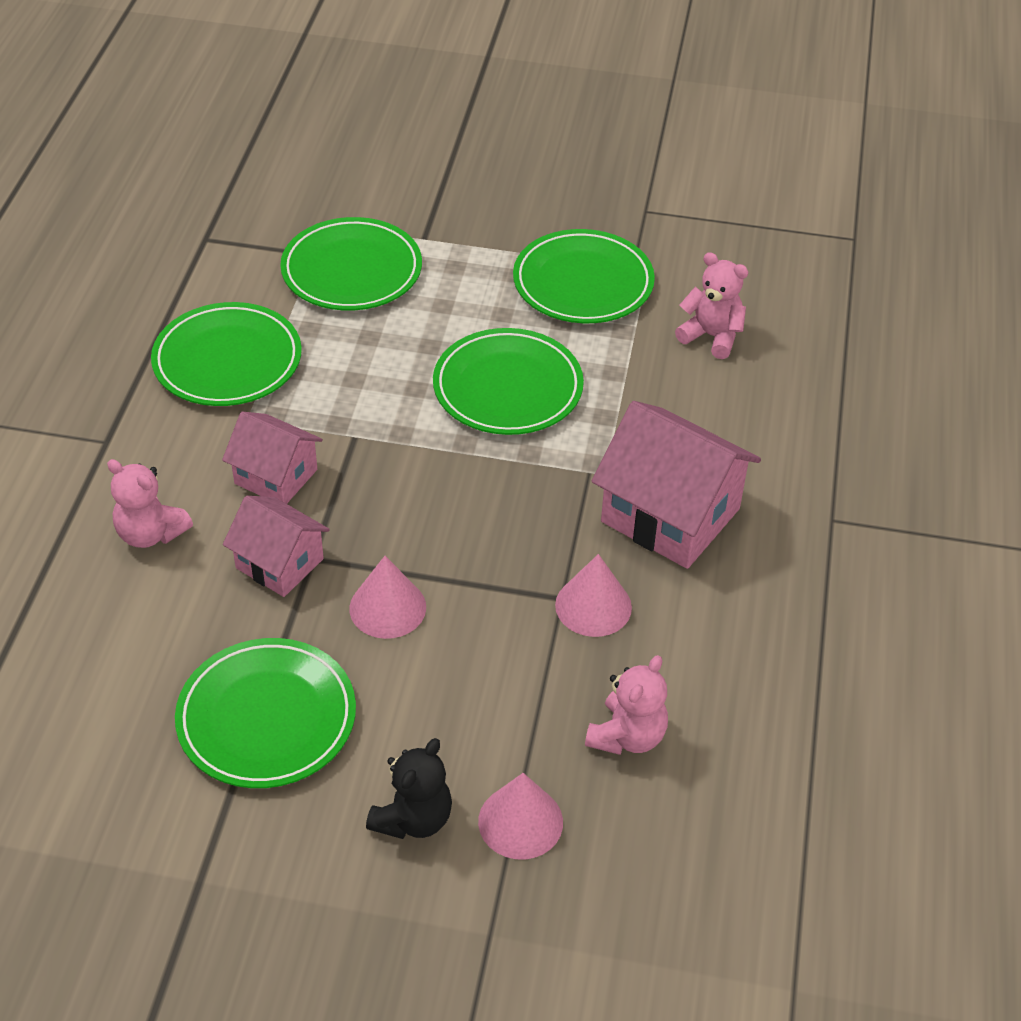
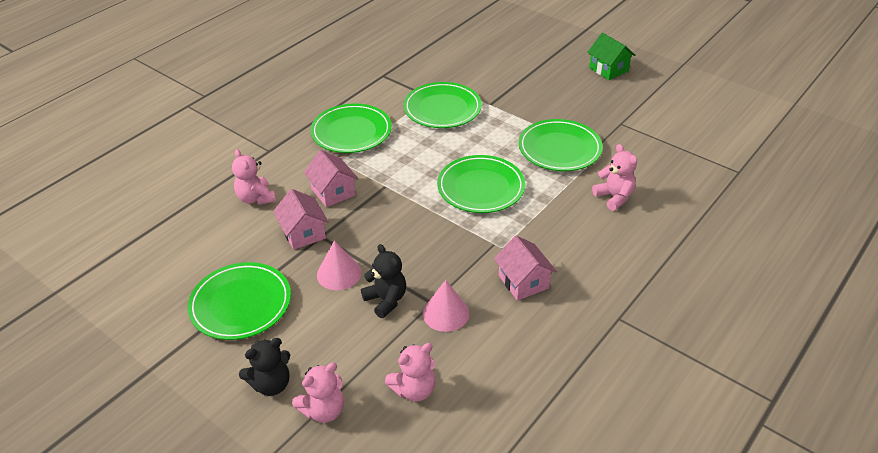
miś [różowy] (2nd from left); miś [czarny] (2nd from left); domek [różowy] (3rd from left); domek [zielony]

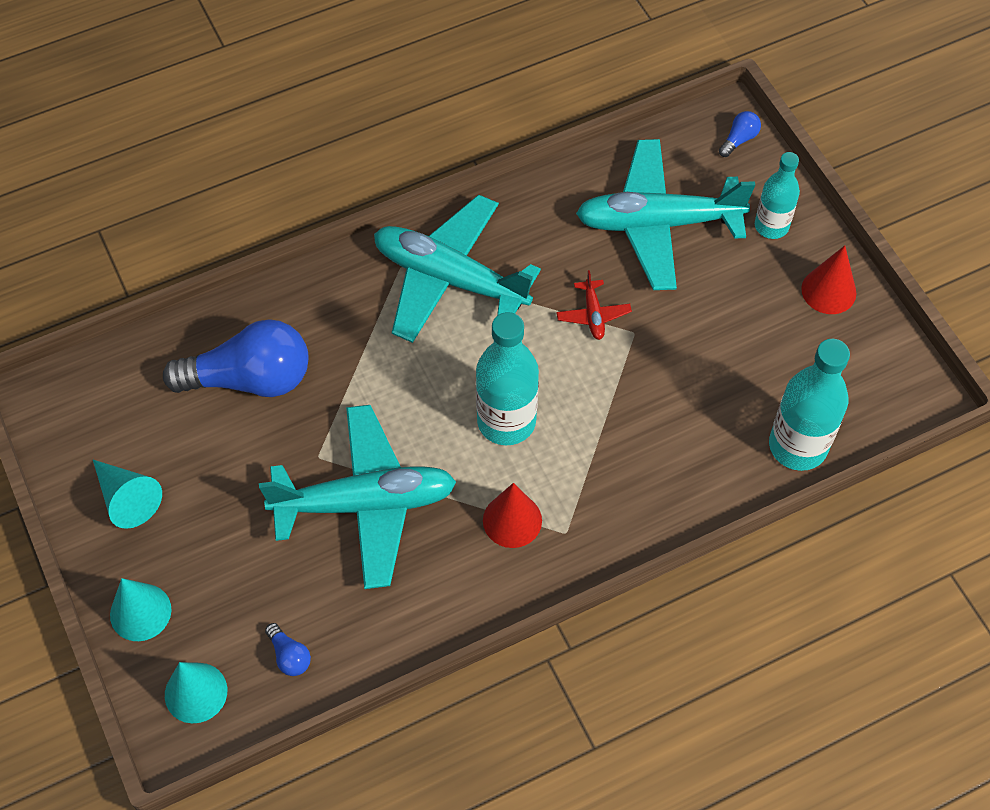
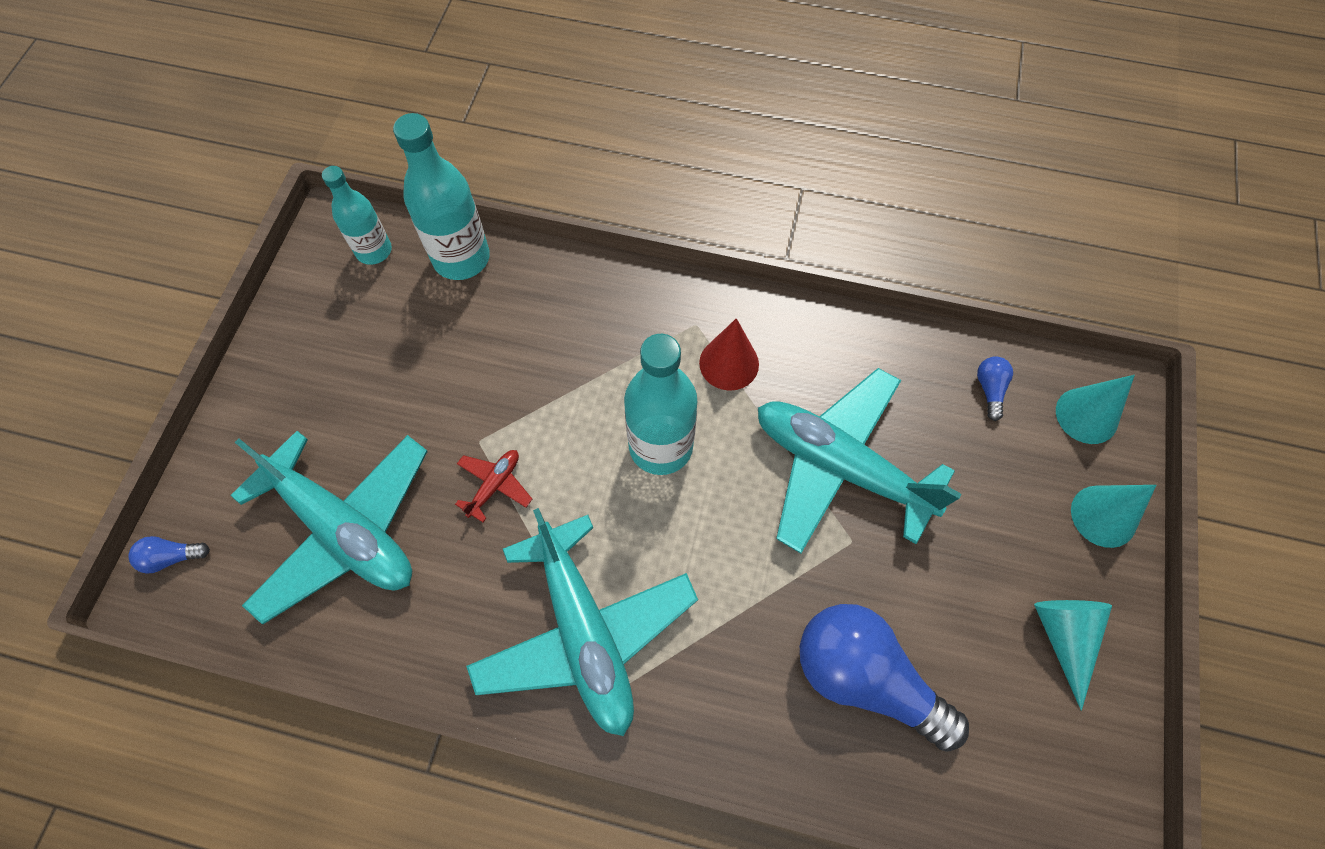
butelka [turkusowy] (1st from left); stożek [czerwony] (2nd from left in the first image)

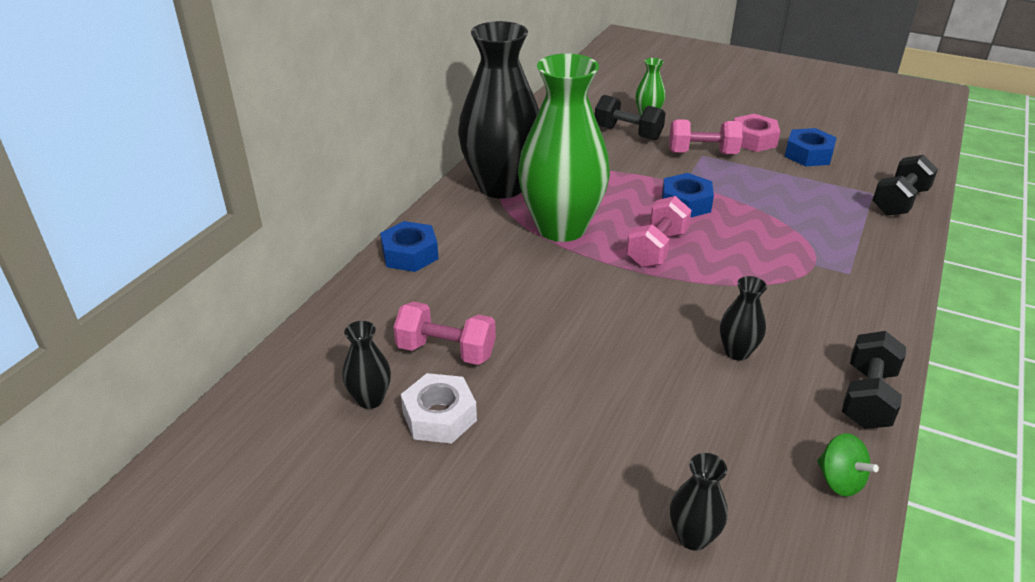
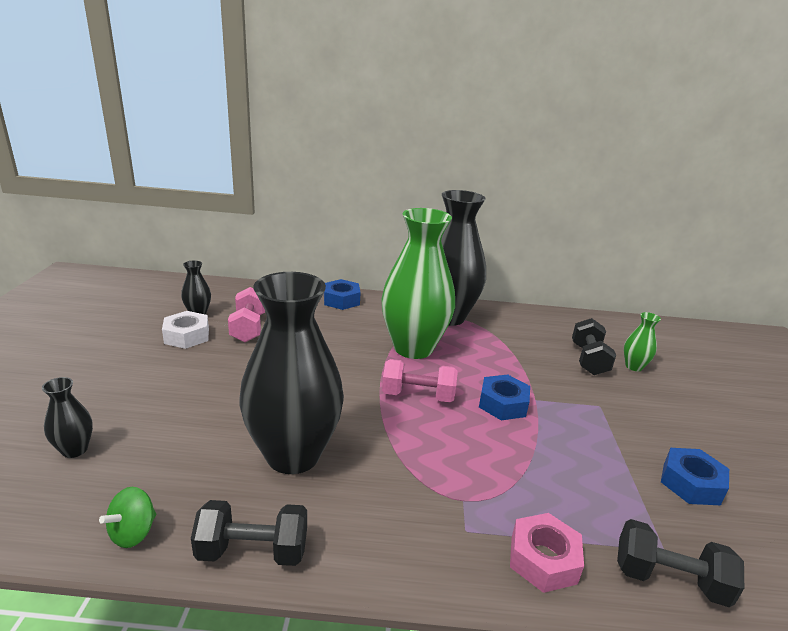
wazon [czarny] (3rd from left); nakrętka [różowy]; hantel [różowy] (3rd from left in the first image)

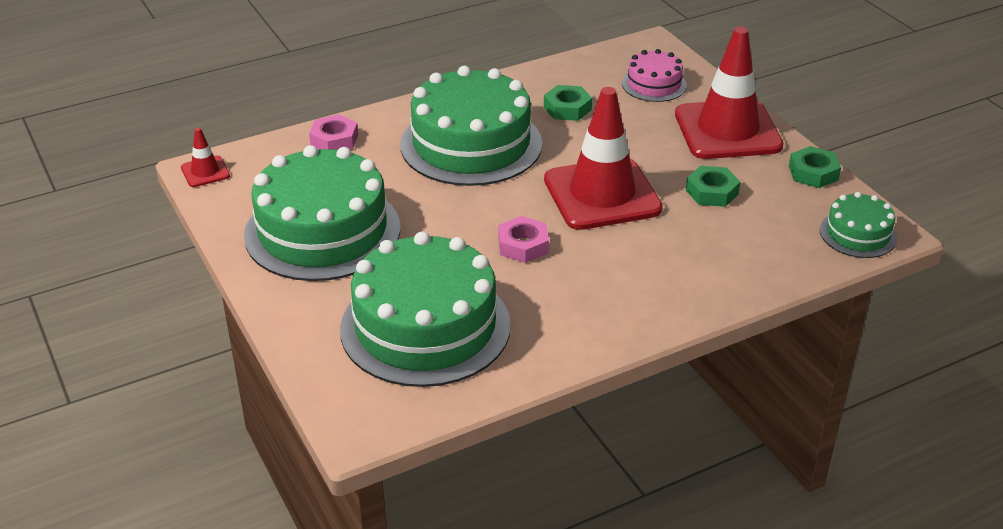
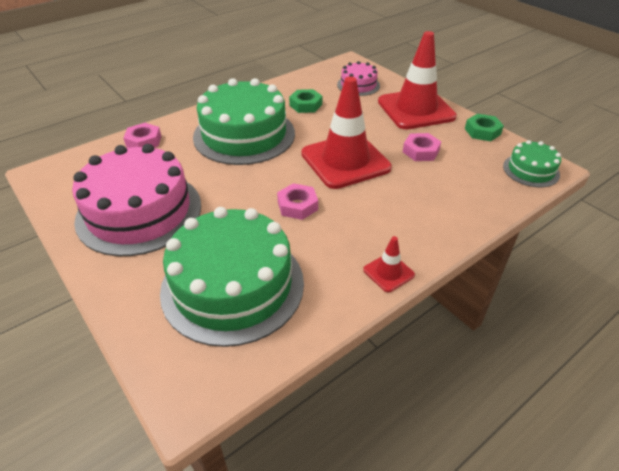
tort [różowy] (1st from left); pachołek [czerwony] (2nd from left); nakrętka [różowy] (3rd from left)

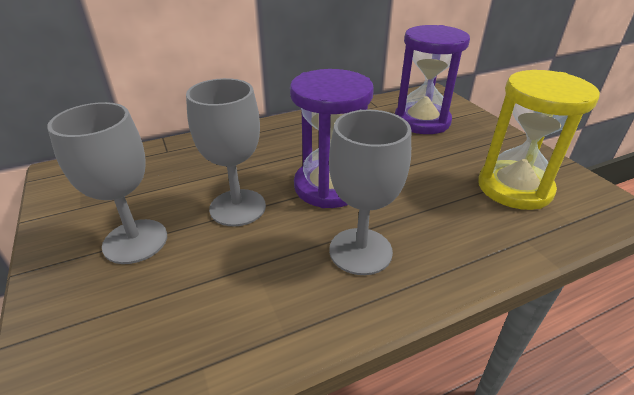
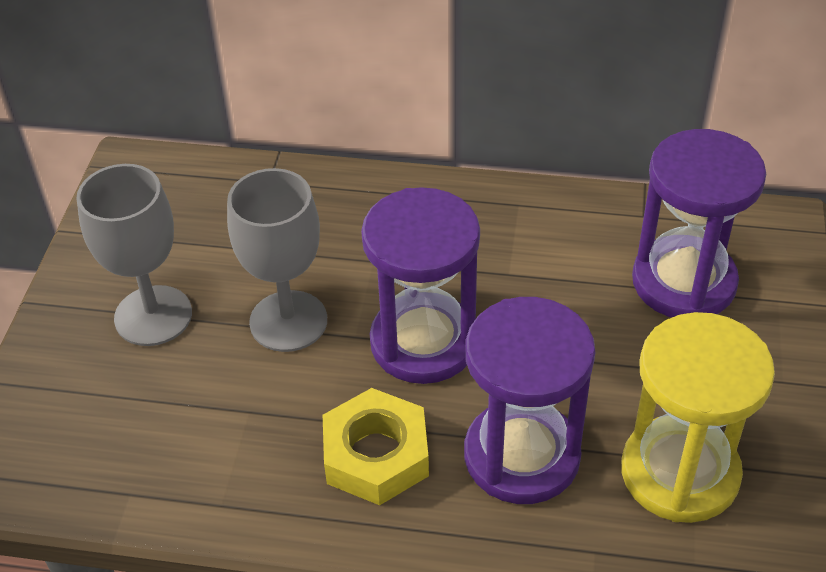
nakrętka [żółty]; klepsydra [fioletowy] (2nd from left)

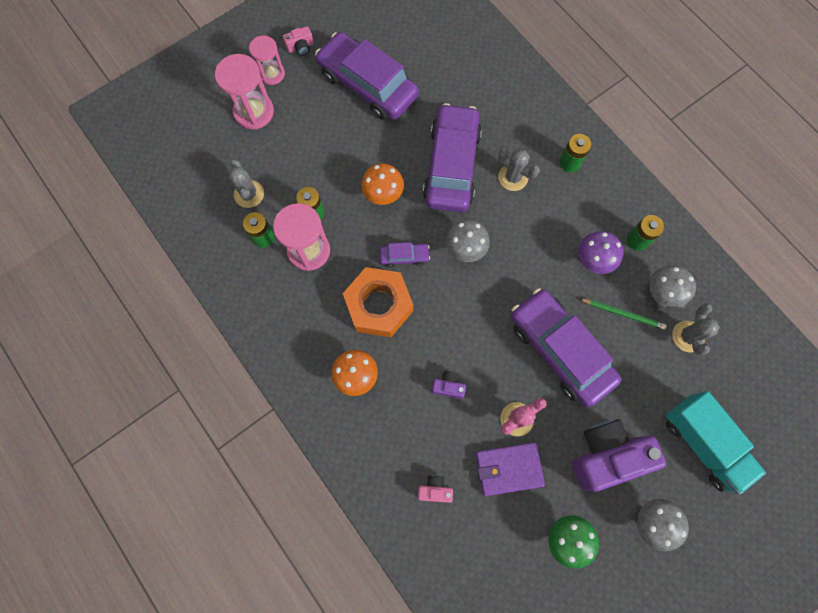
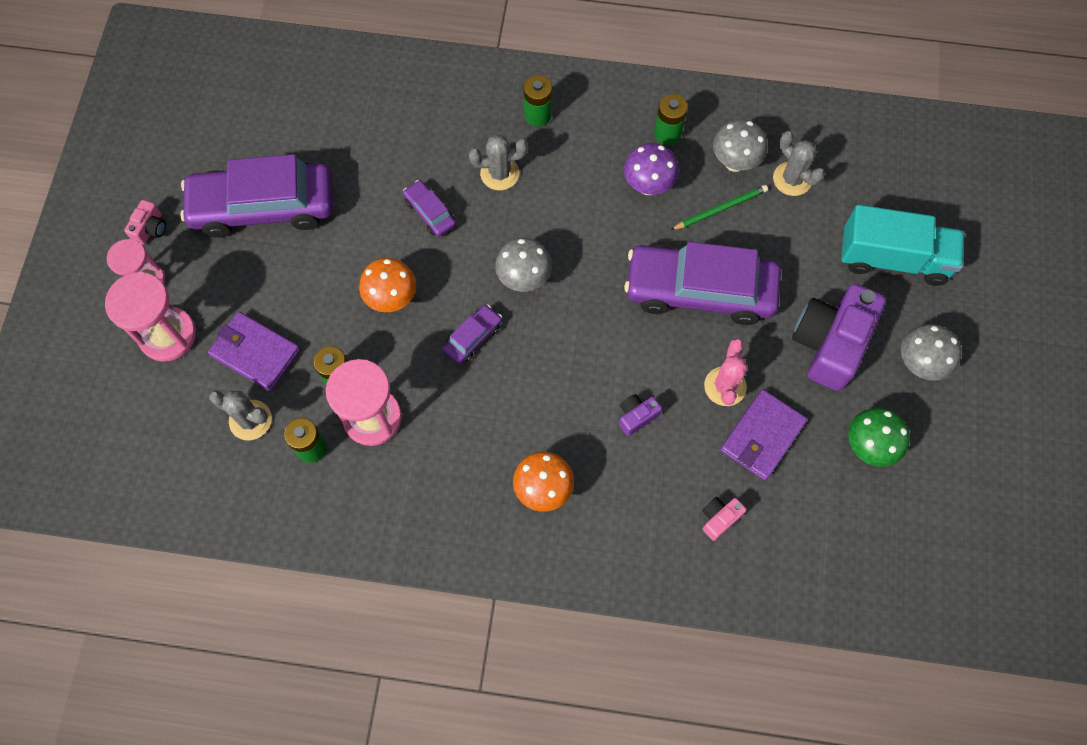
portfel [fioletowy] (1st from left); samochód [fioletowy] (2nd from left); nakrętka [pomarańczowy]

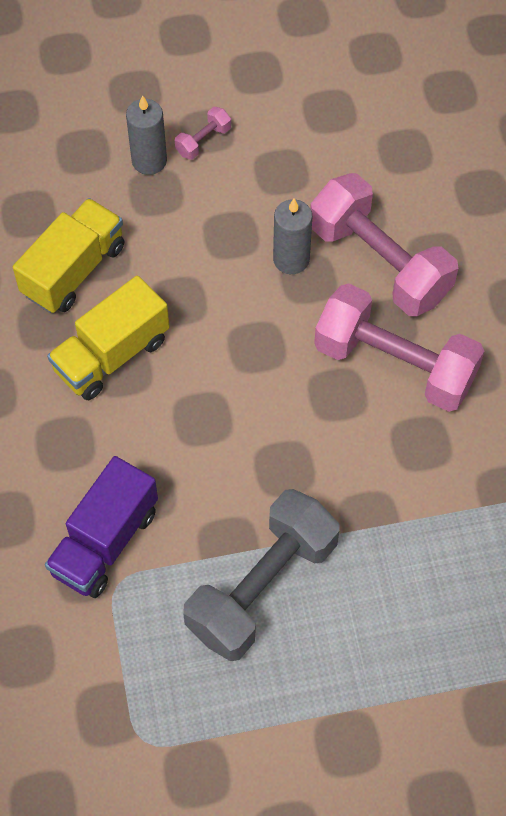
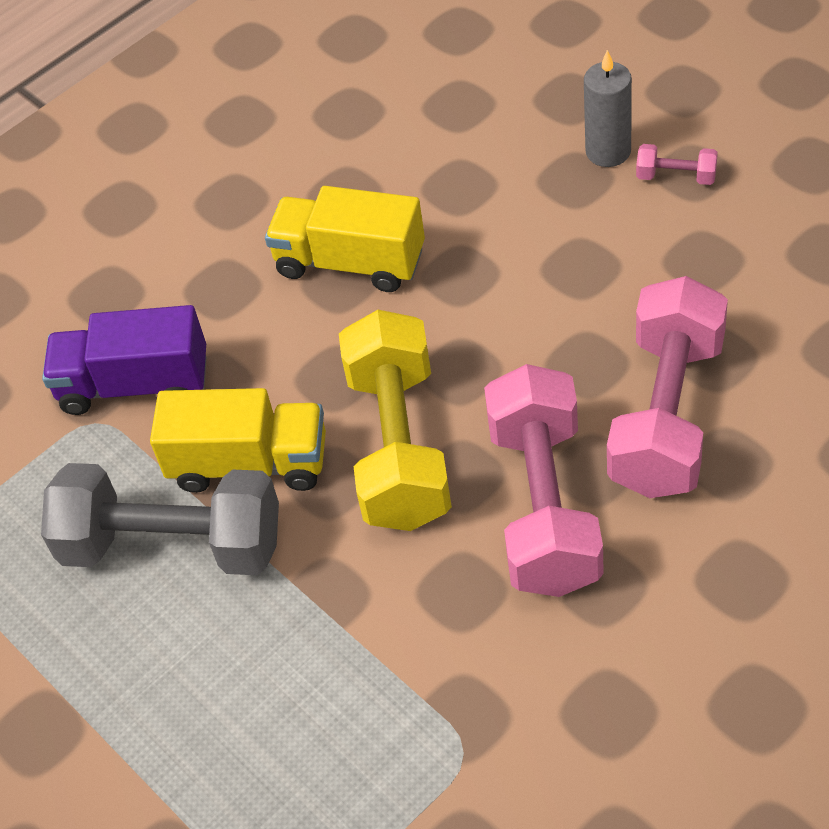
ciężarówka [żółty] (1st from left); hantel [żółty]; świeca [szary] (2nd from left in the first image)

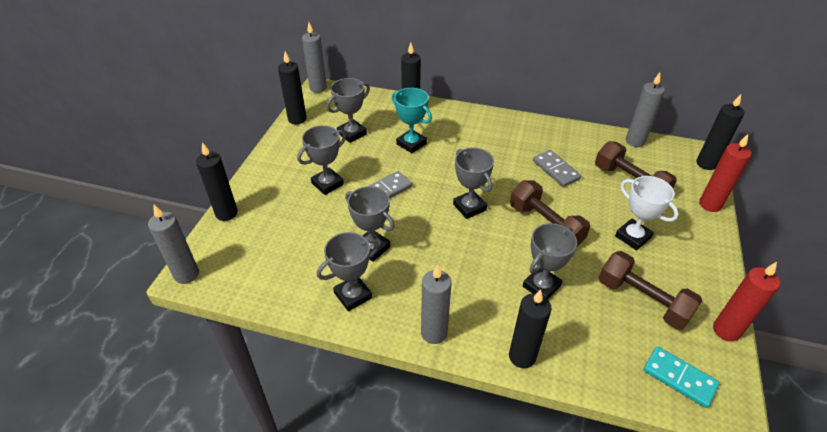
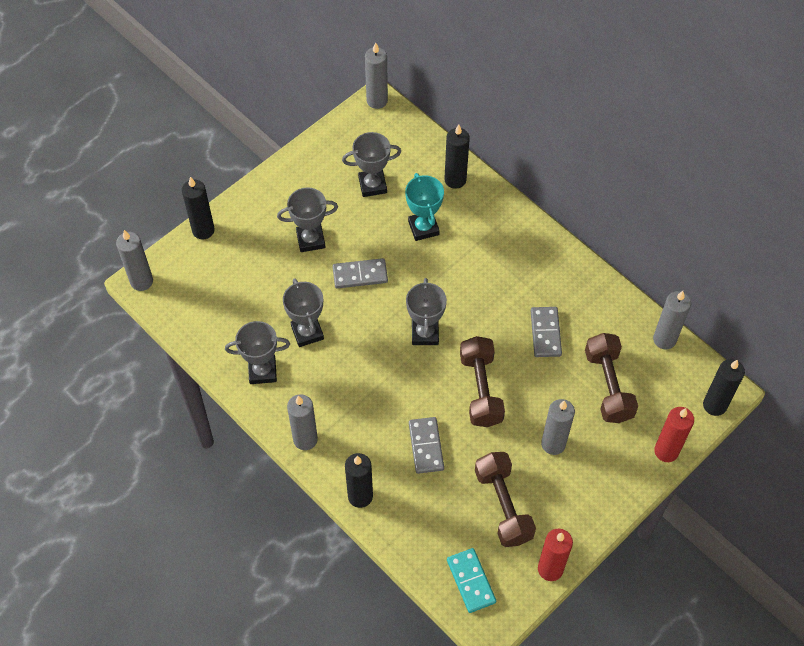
kostka domina [szary] (2nd from left); świeca [szary] (4th from left); świeca [czarny] (2nd from left in the first image)

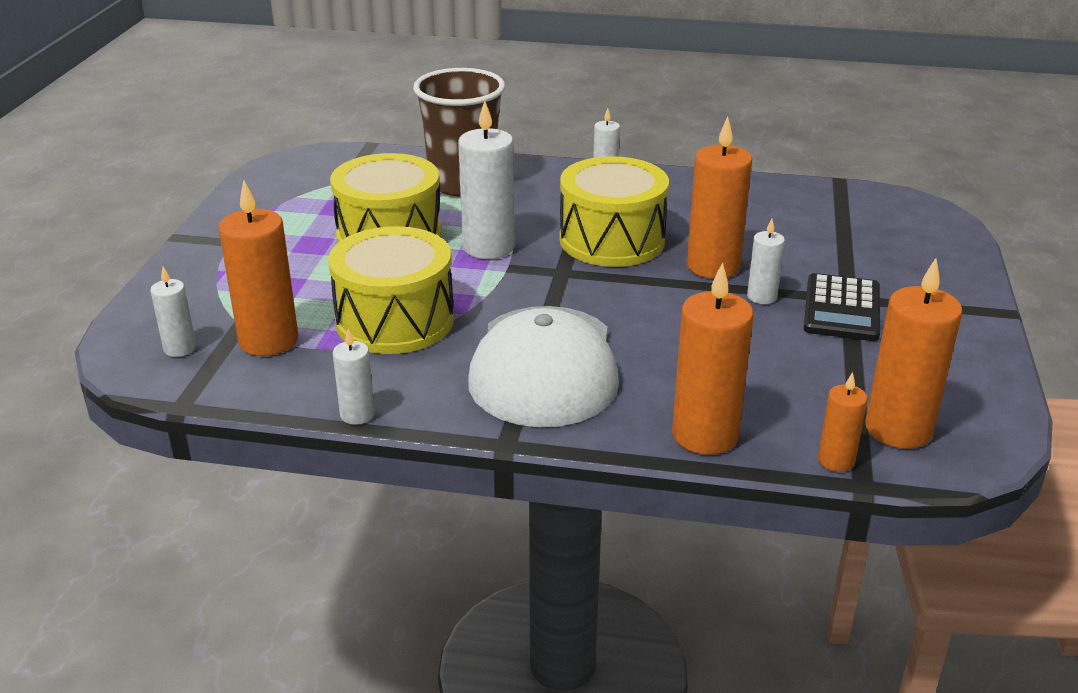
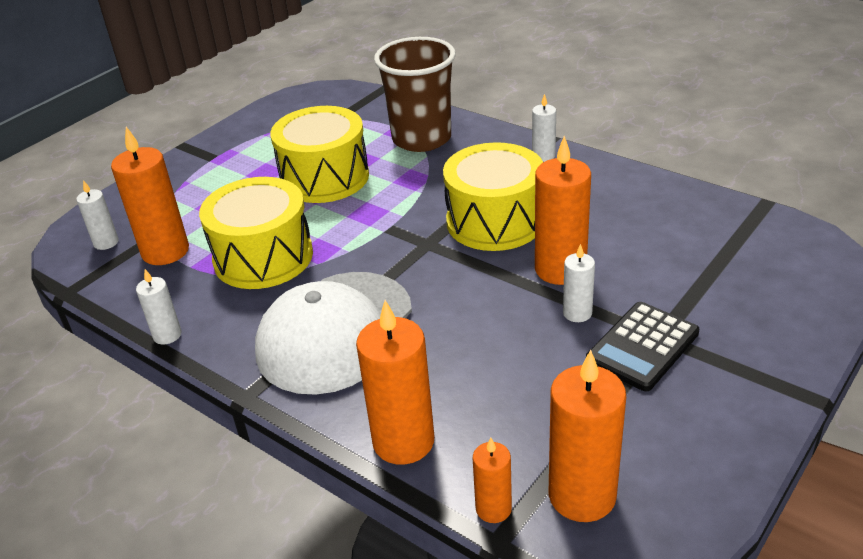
świeca [biały] (3rd from left in the first image)

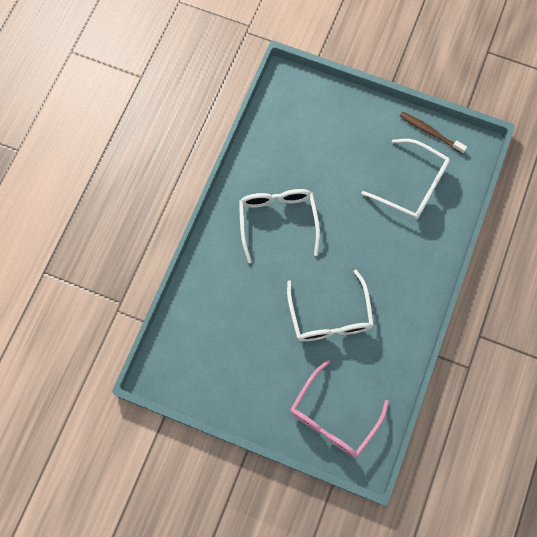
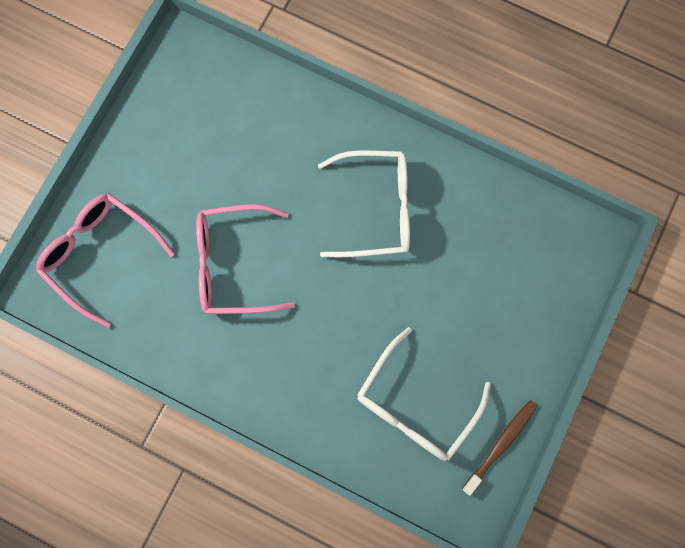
okulary [różowy] (2nd from left)

